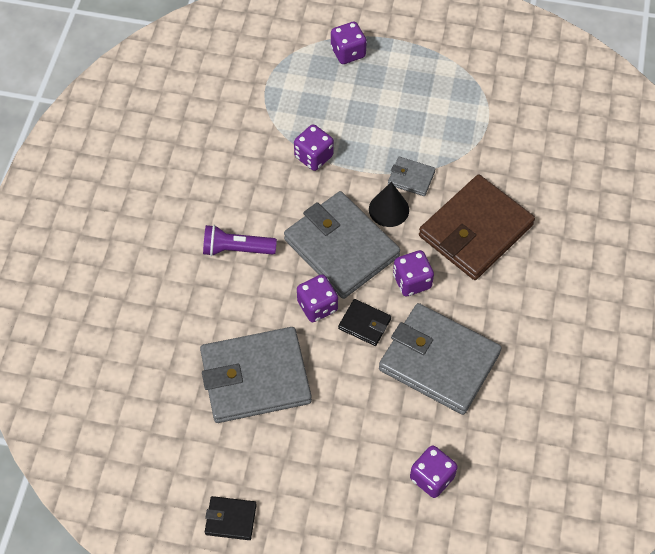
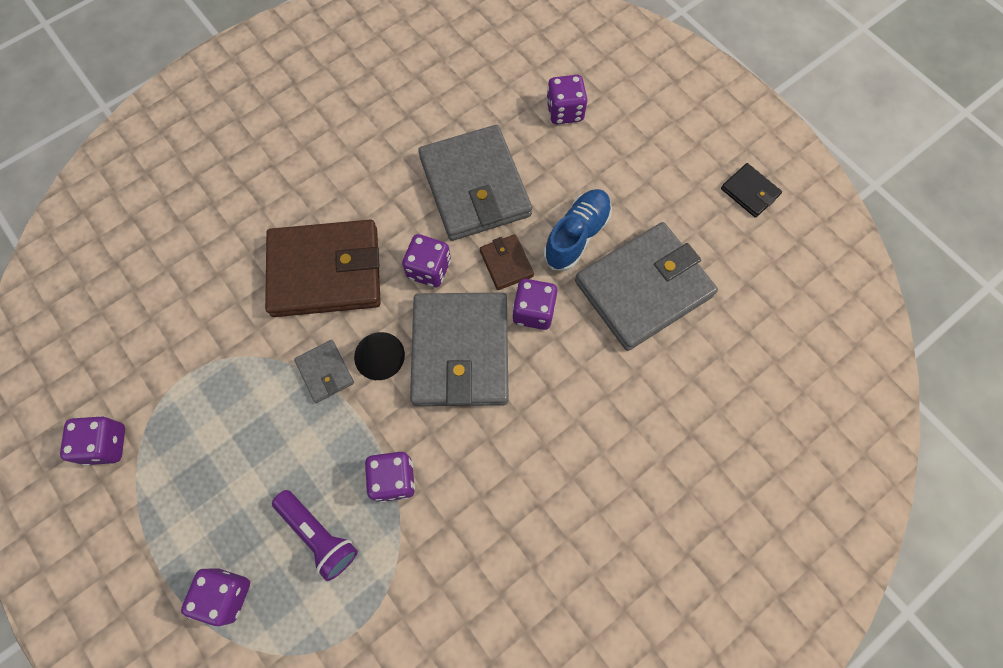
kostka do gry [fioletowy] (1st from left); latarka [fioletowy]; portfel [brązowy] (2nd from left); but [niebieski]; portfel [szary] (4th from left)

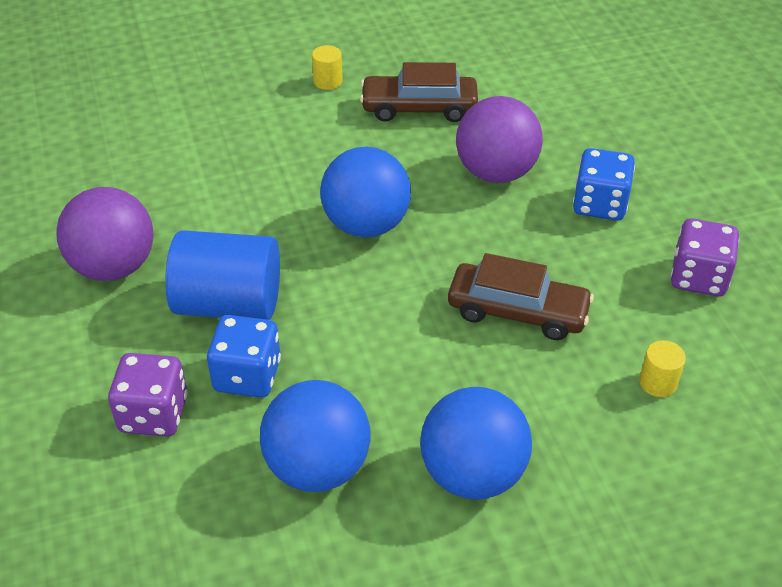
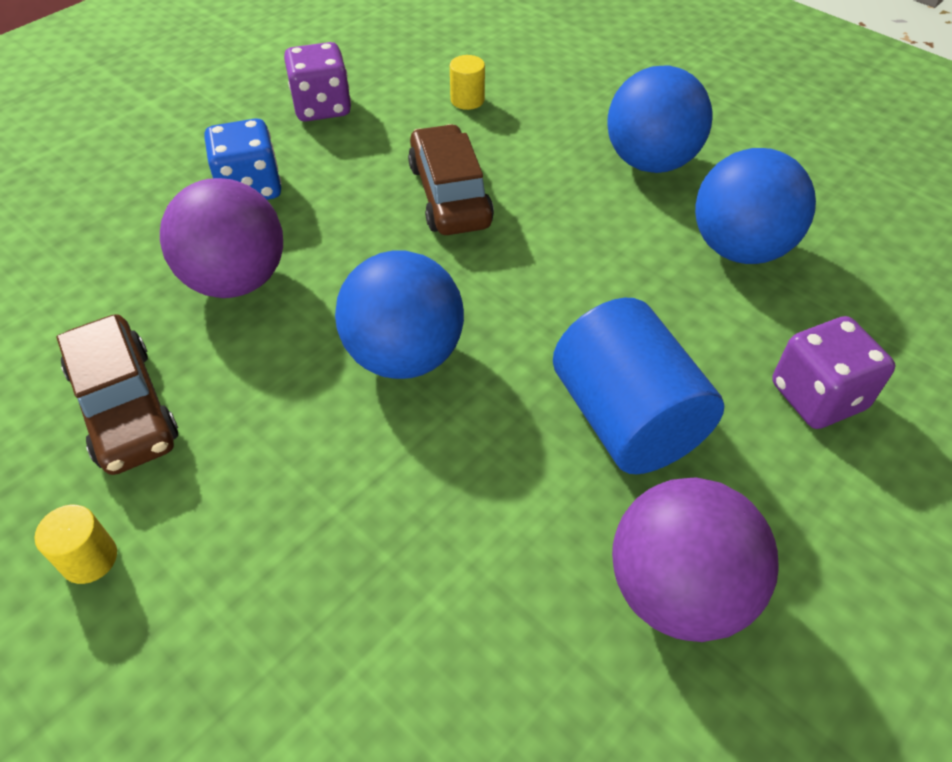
kostka do gry [niebieski] (1st from left in the first image)

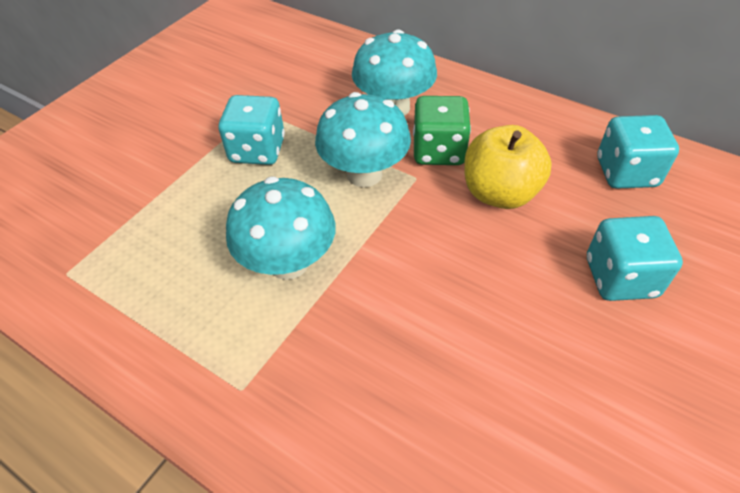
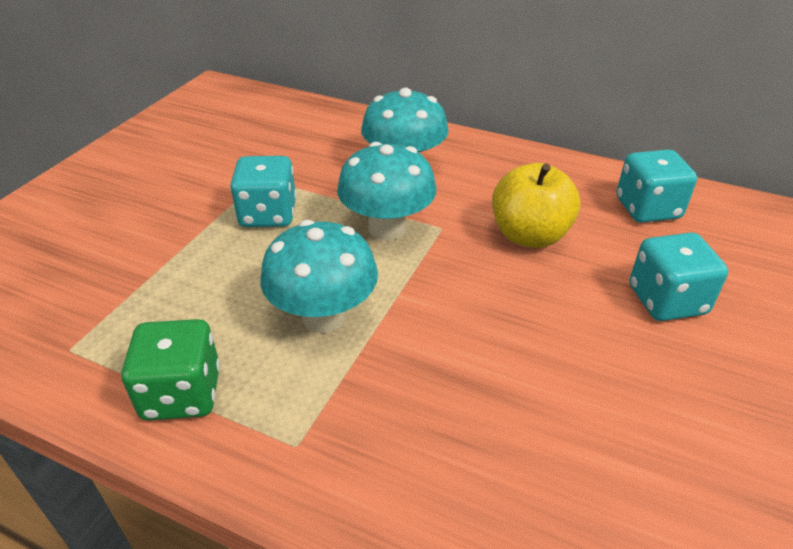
kostka do gry [zielony]

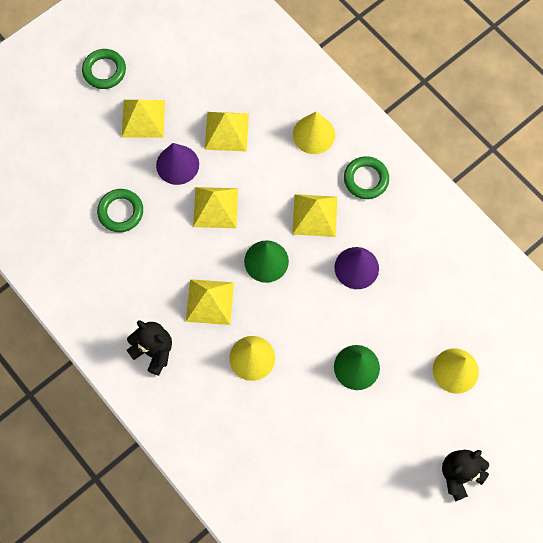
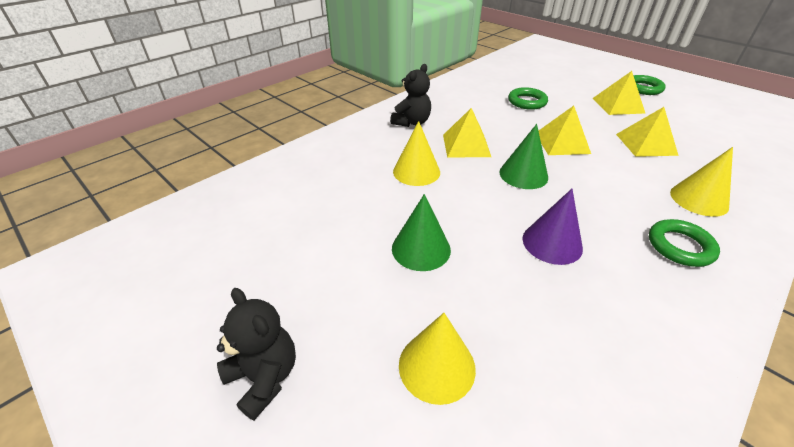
stożek [fioletowy] (1st from left in the first image); piramida [żółty] (5th from left in the first image)

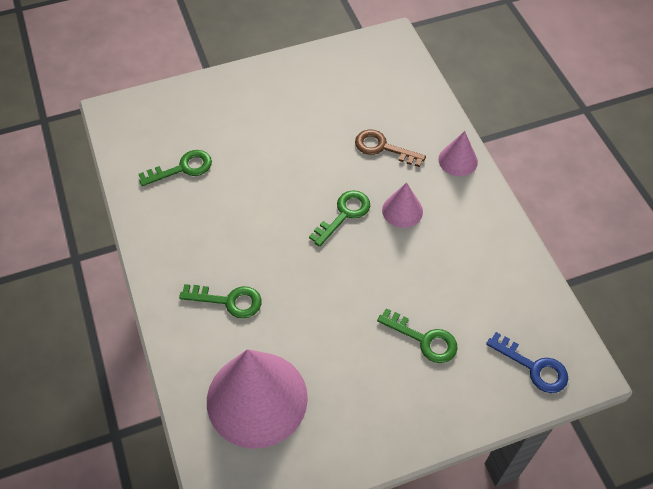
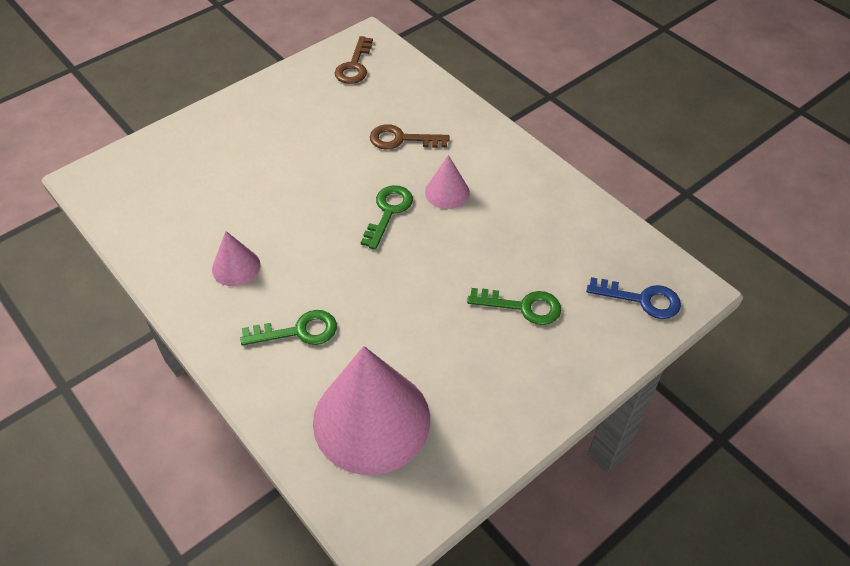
stożek [różowy] (1st from left); klucz [brązowy] (1st from left); klucz [zielony] (1st from left in the first image)

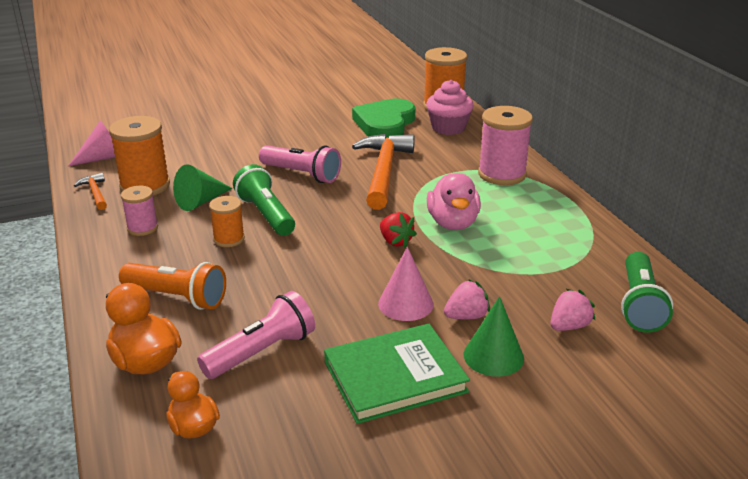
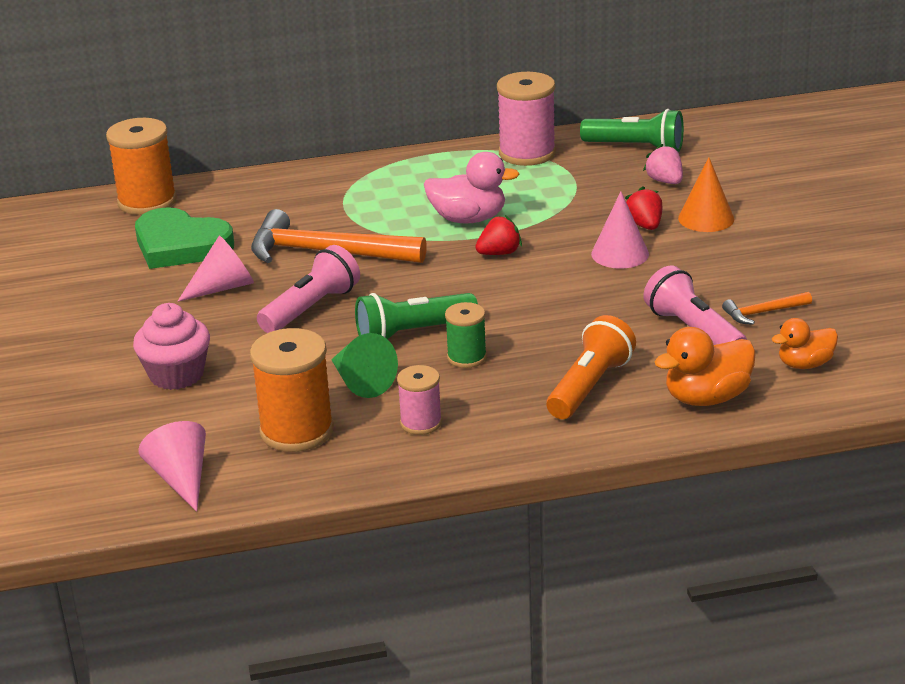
muffinka [różowy]; stożek [różowy] (2nd from left); szpulka [zielony]; szpulka [różowy] (2nd from left); truskawka [czerwony] (2nd from left); stożek [pomarańczowy]; młotek [pomarańczowy] (2nd from left); książka [zielony]

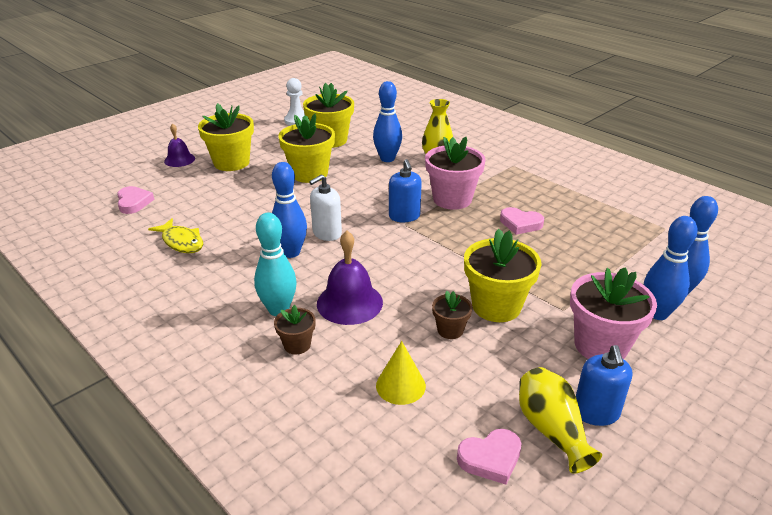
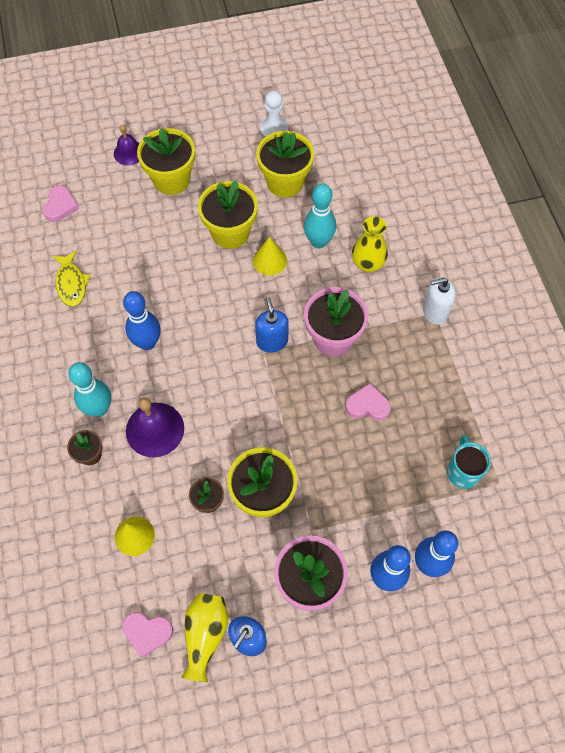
stożek [żółty] (2nd from left); dozownik mydła [niebieski] (2nd from left); kręgiel [turkusowy] (2nd from left); serce [różowy] (3rd from left); dozownik mydła [biały]; kubek [turkusowy]

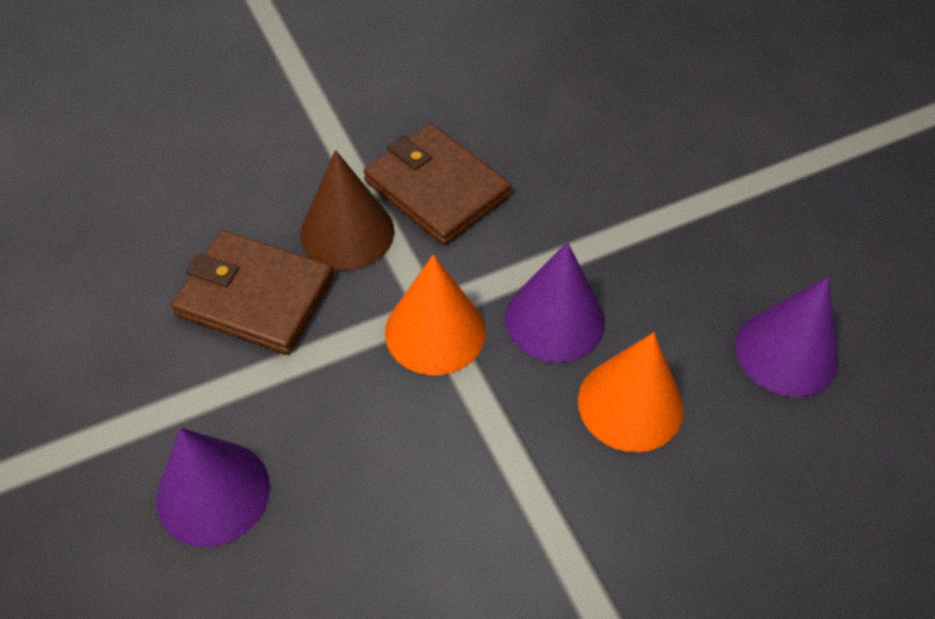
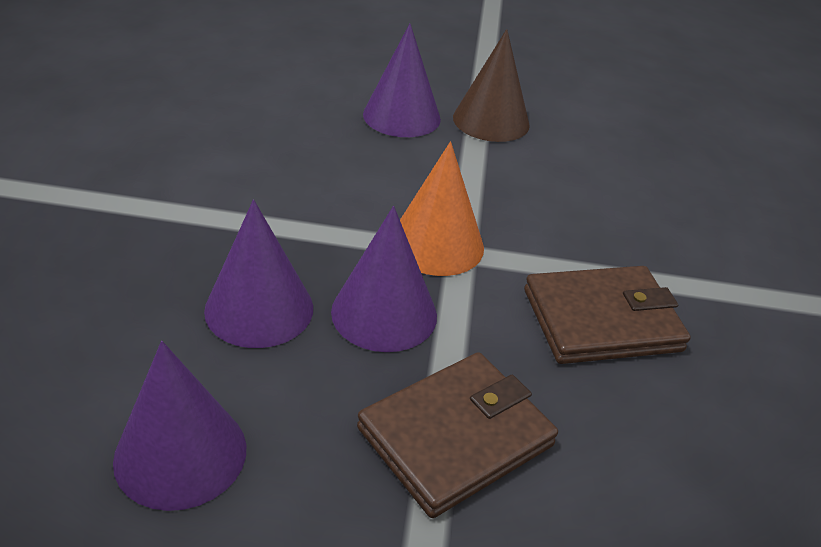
stożek [fioletowy] (2nd from left); portfel [brązowy] (1st from left); stożek [brązowy]

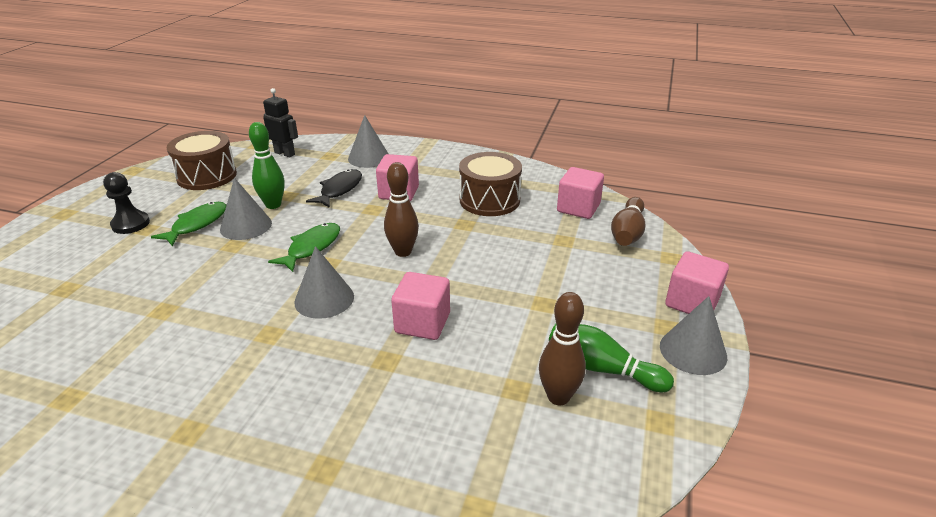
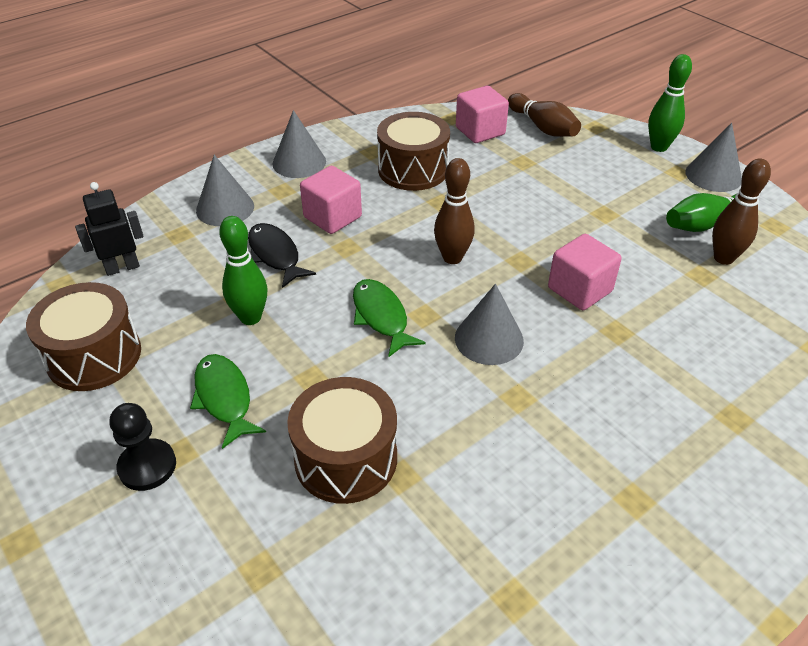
stożek [szary] (2nd from left); bęben [brązowy] (2nd from left); kręgiel [zielony] (2nd from left)

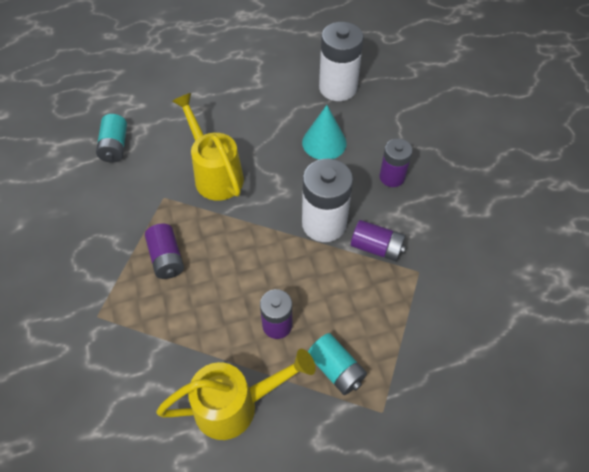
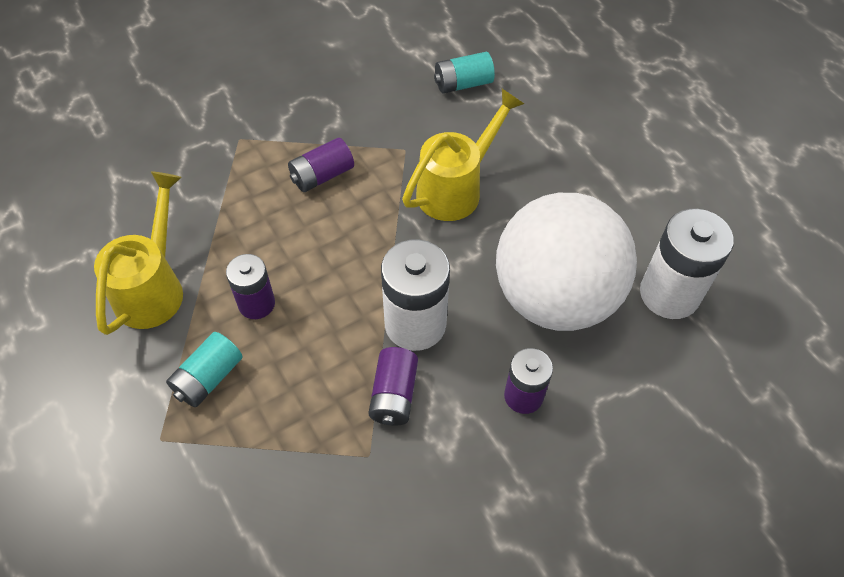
konewka [żółty] (1st from left); piłka [biały]

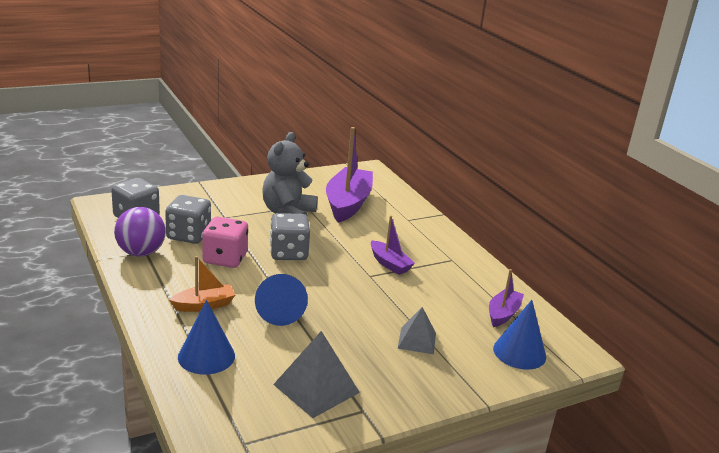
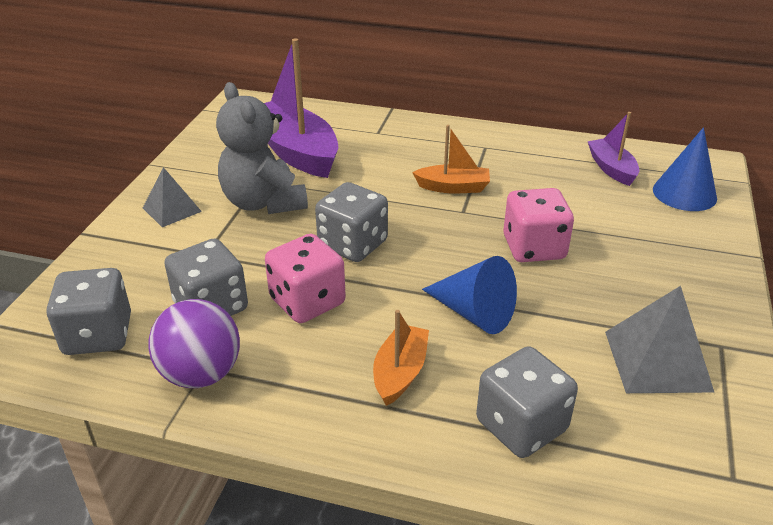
piramida [szary] (1st from left); łódka [pomarańczowy] (2nd from left); kostka do gry [szary] (4th from left); kostka do gry [różowy] (2nd from left)

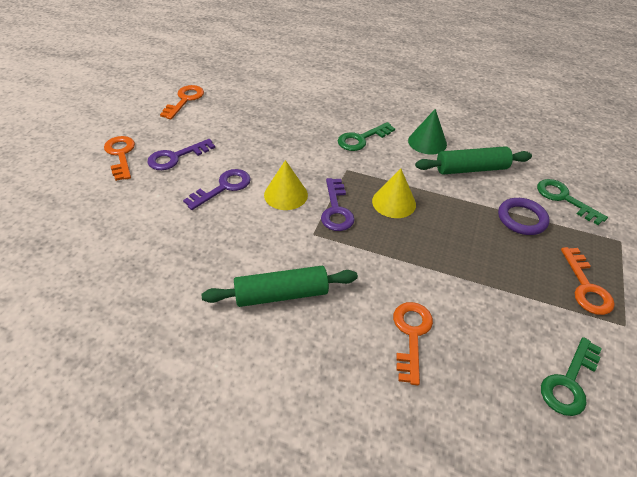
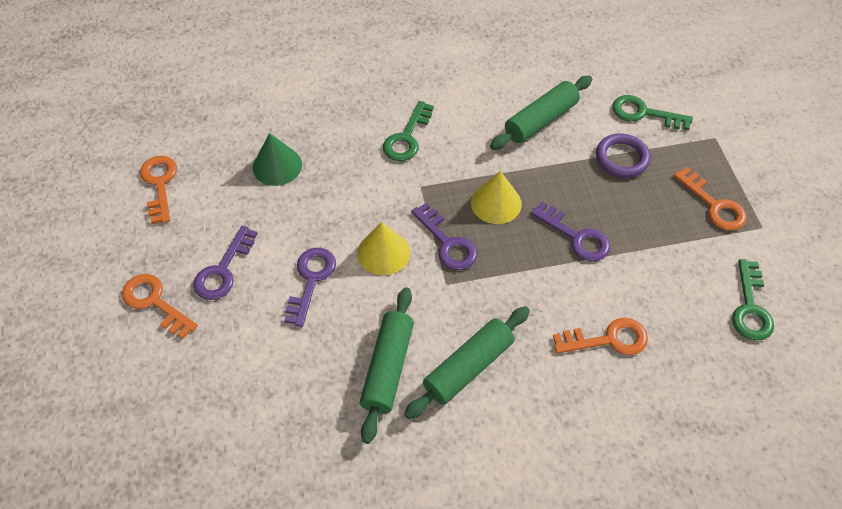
stożek [zielony]; wałek do ciasta [zielony] (1st from left); klucz [fioletowy] (4th from left); klucz [pomarańczowy] (3rd from left)

